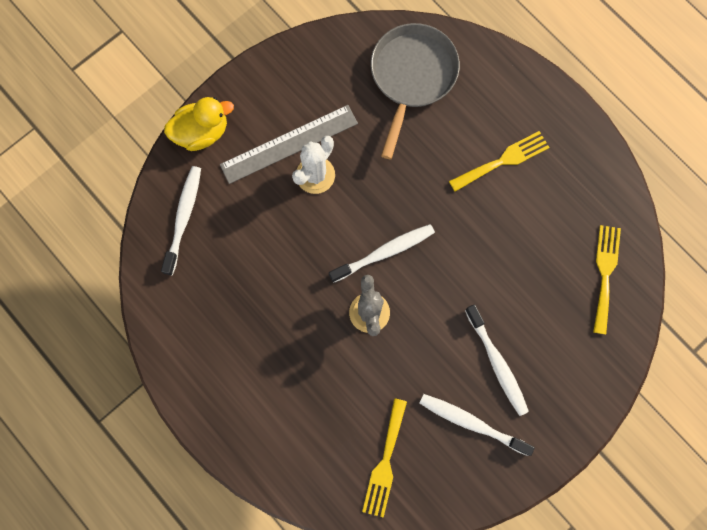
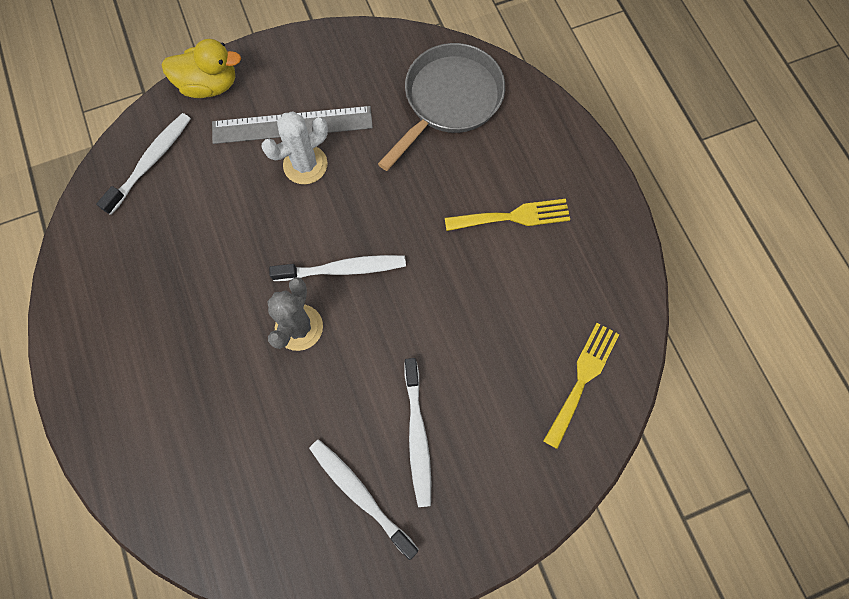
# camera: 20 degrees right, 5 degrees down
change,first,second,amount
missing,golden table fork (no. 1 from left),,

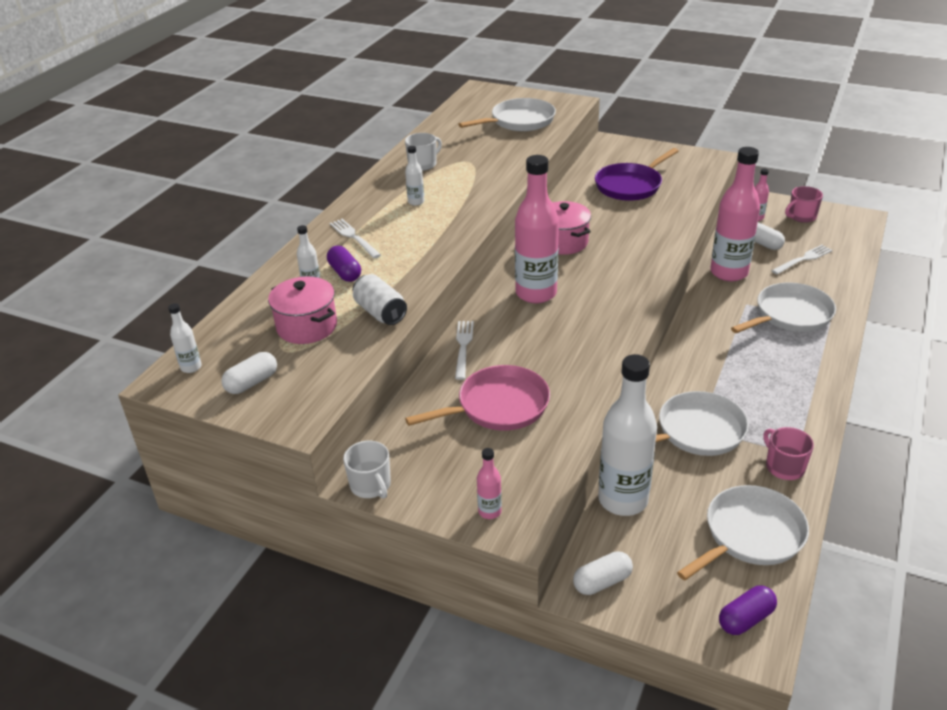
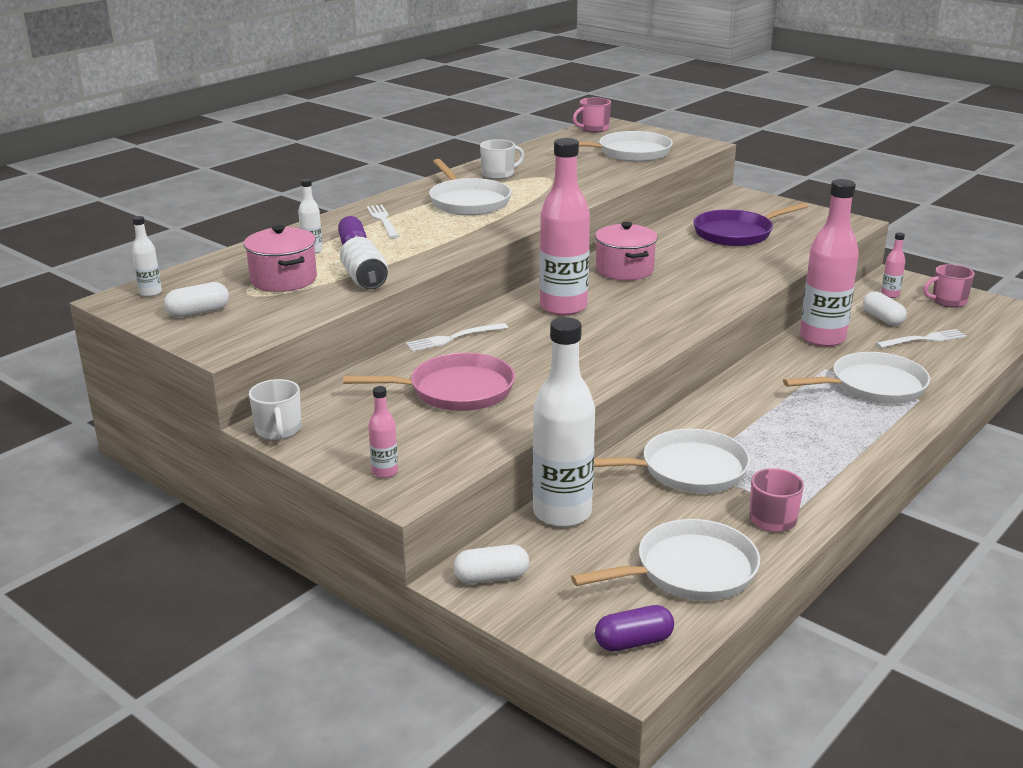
# camera: 15 degrees right, 10 degrees down
change,first,second,amount
exchanged,snow-white drink bottle (no. 3 from left),snow-white pan (no. 1 from left),
spun,snow-white table fork (no. 2 from left),,135 degrees counterclockwise
appeared,,rosy coffee mug (no. 1 from left),

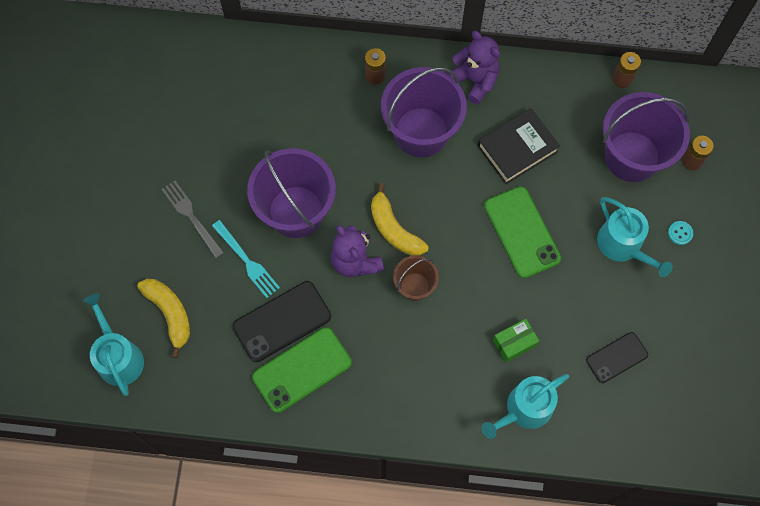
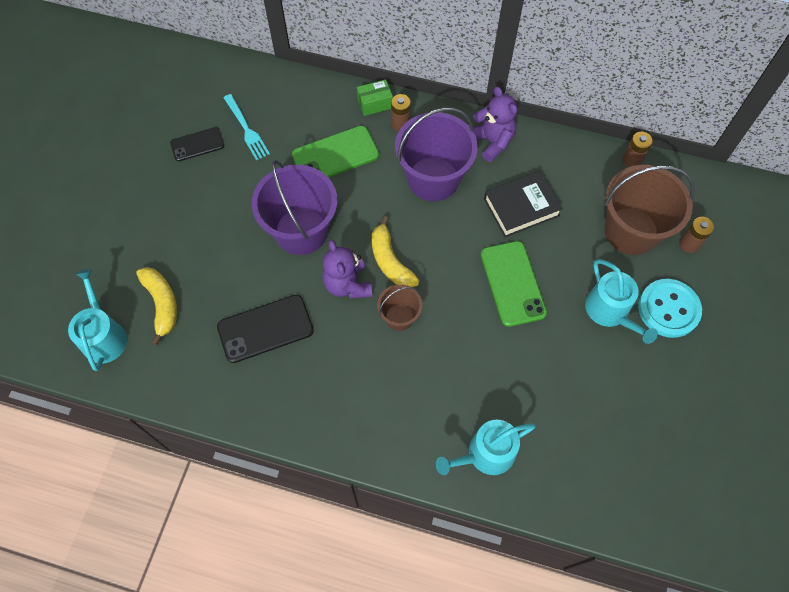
# camera: 10 degrees right, 5 degrees down
change,first,second,amount
colour,royal purple sand bucket (no. 3 from left),brown sand bucket (no. 2 from left),
missing,gray table fork,,
relocated,teal table fork,,
size,teal shirt button,,x2.49
relocated,green package,,
relocated,green mobile phone (no. 1 from left),,
relocated,black mobile phone (no. 2 from left in the first image),black mobile phone (no. 1 from left),

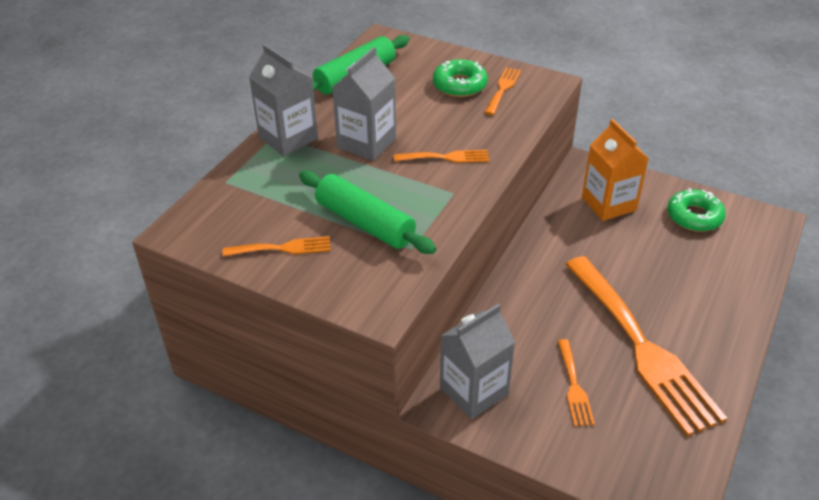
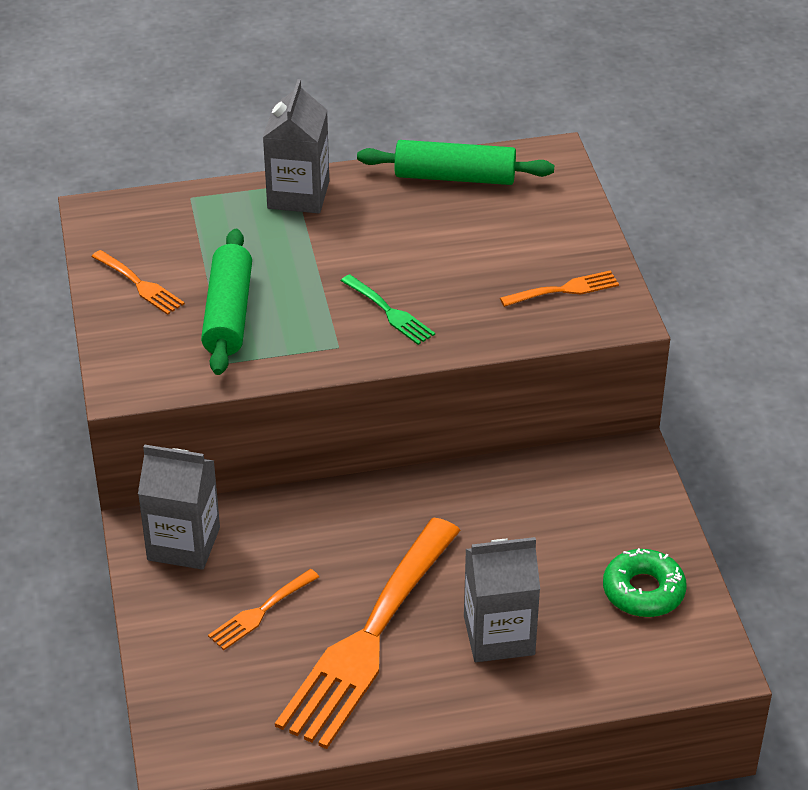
# camera: 50 degrees right, 0 degrees up
change,first,second,amount
relocated,gray juice carton (no. 2 from left in the first image),gray juice carton (no. 3 from left),
missing,green doughnut (no. 1 from left),,
missing,orange juice carton,,
colour,orange table fork (no. 2 from left),green table fork,

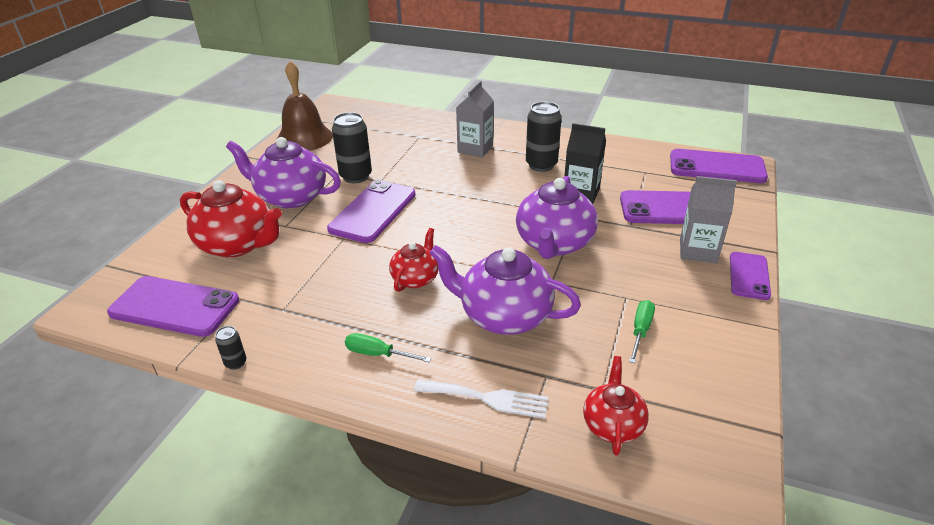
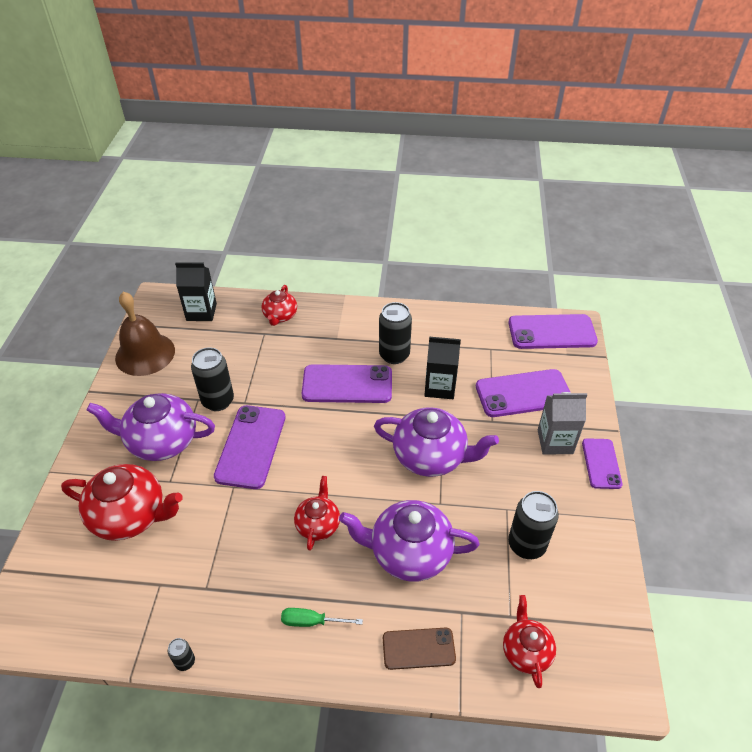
# camera: 15 degrees left, 10 degrees up
change,first,second,amount
missing,gray juice carton (no. 1 from left),,
spun,royal purple china teapot (no. 3 from left),,75 degrees counterclockwise
relocated,royal purple mobile phone (no. 1 from left in the first image),royal purple mobile phone (no. 2 from left),
exchanged,green hand screwdriver (no. 2 from left),black soda can (no. 4 from left),
exchanged,snow-white table fork,brown mobile phone,
appeared,,black juice carton (no. 1 from left),
appeared,,crimson china teapot (no. 2 from left),

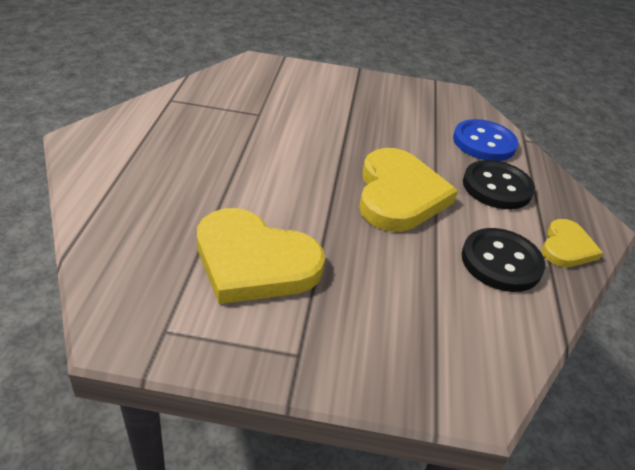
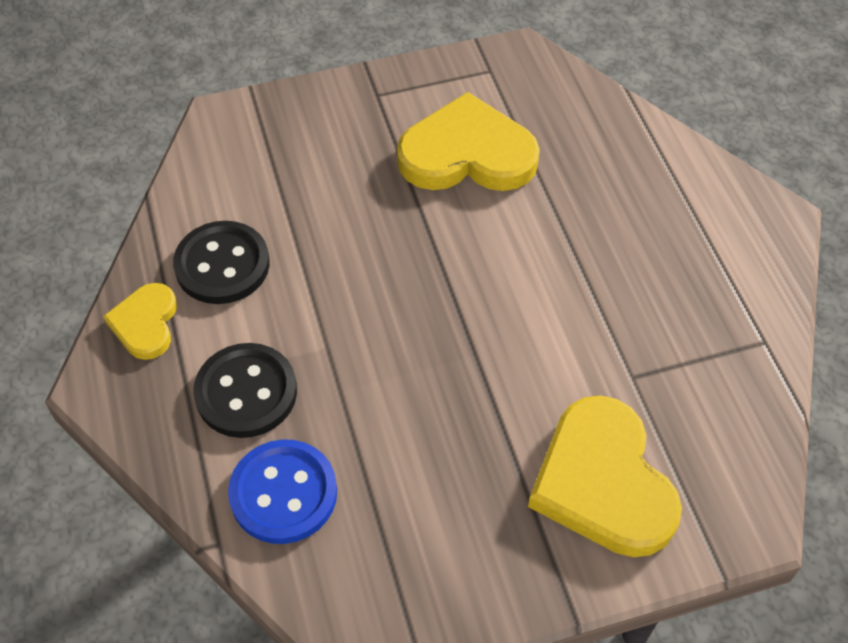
# camera: 160 degrees right, 15 degrees up
change,first,second,amount
relocated,golden love heart (no. 2 from left in the first image),golden love heart (no. 3 from left),

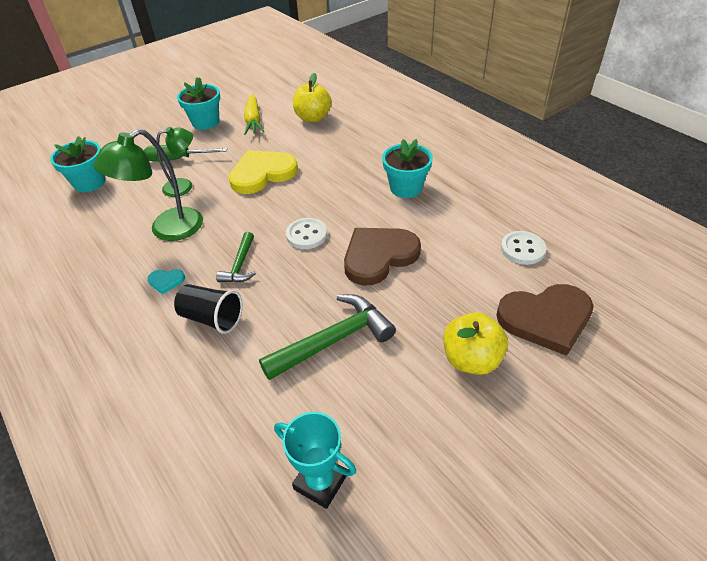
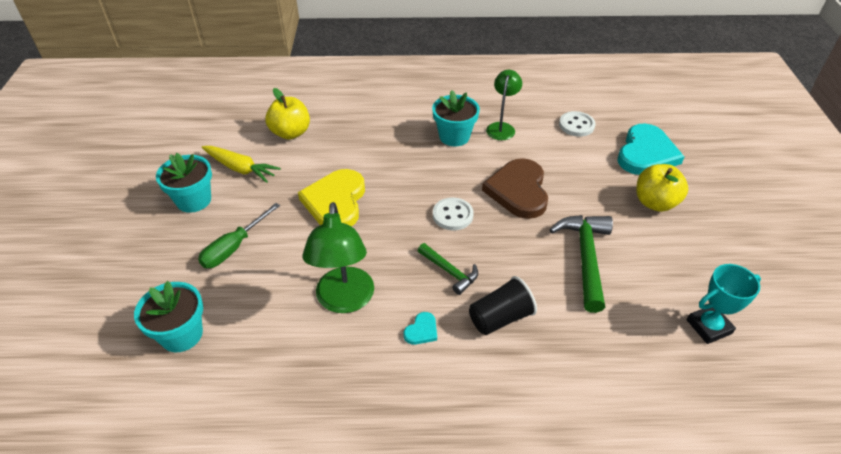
# camera: 55 degrees left, 0 degrees up
change,first,second,amount
relocated,green desk lamp (no. 2 from left),,
colour,brown love heart (no. 2 from left),teal love heart (no. 2 from left),

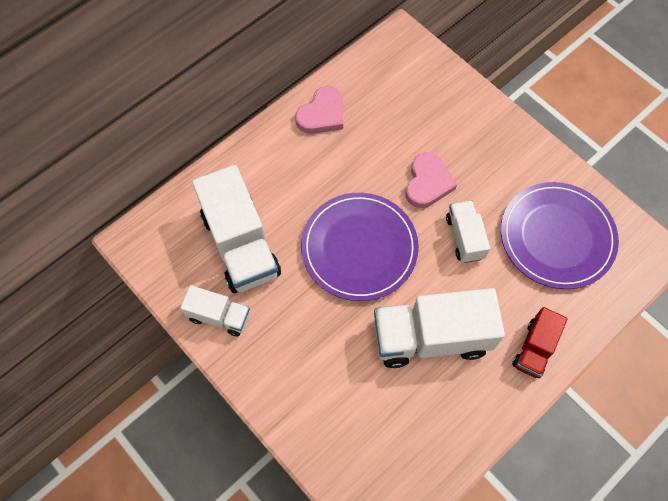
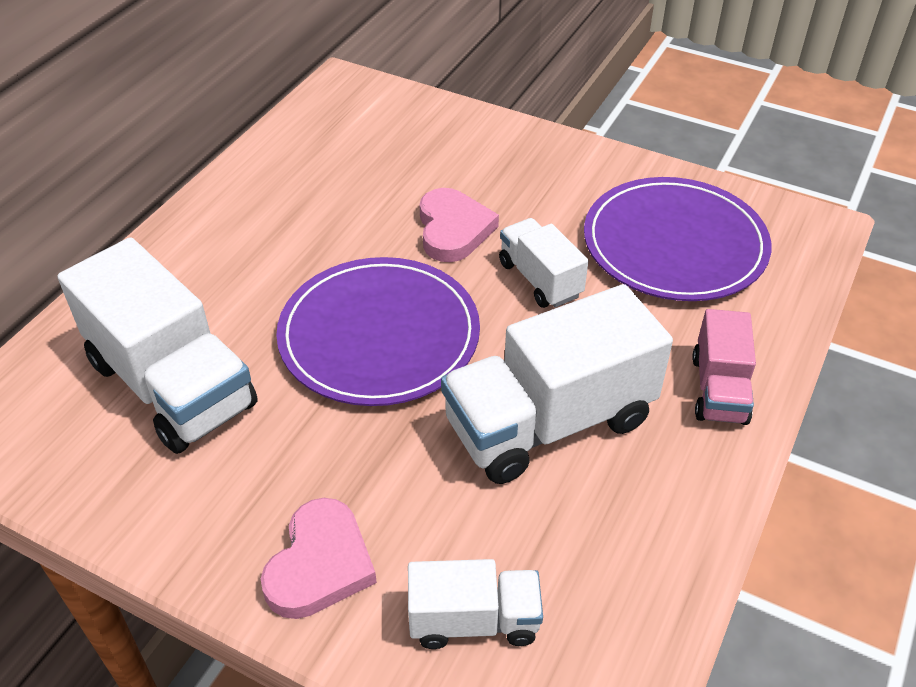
# camera: 20 degrees left, 20 degrees down
change,first,second,amount
relocated,rosy love heart (no. 1 from left),,
relocated,snow-white toy truck (no. 1 from left in the first image),snow-white toy truck (no. 2 from left),
colour,crimson toy truck,rosy toy truck,

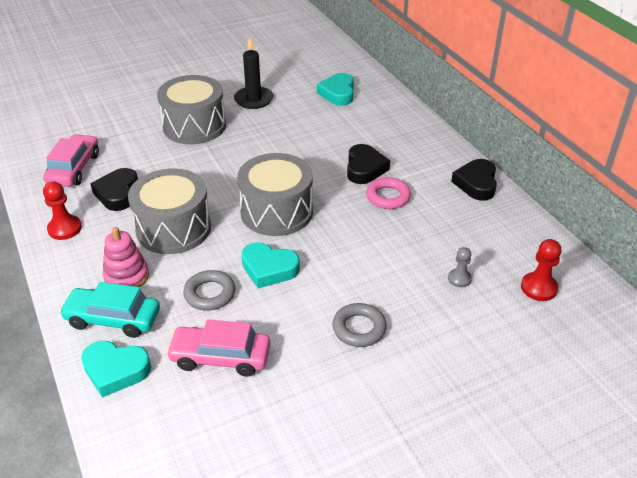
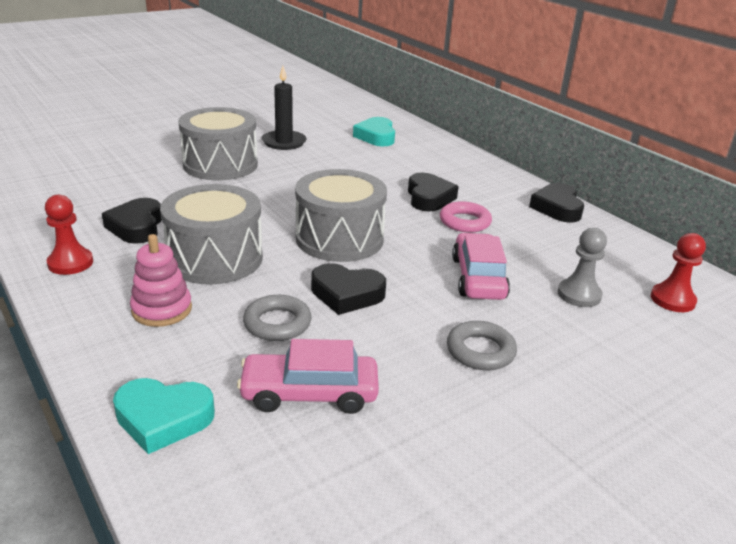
# camera: 10 degrees left, 10 degrees down
change,first,second,amount
relocated,rosy car (no. 1 from left in the first image),rosy car (no. 2 from left),
colour,teal love heart (no. 2 from left),black love heart (no. 2 from left),
size,gray game pawn,,x1.51
missing,teal car,,

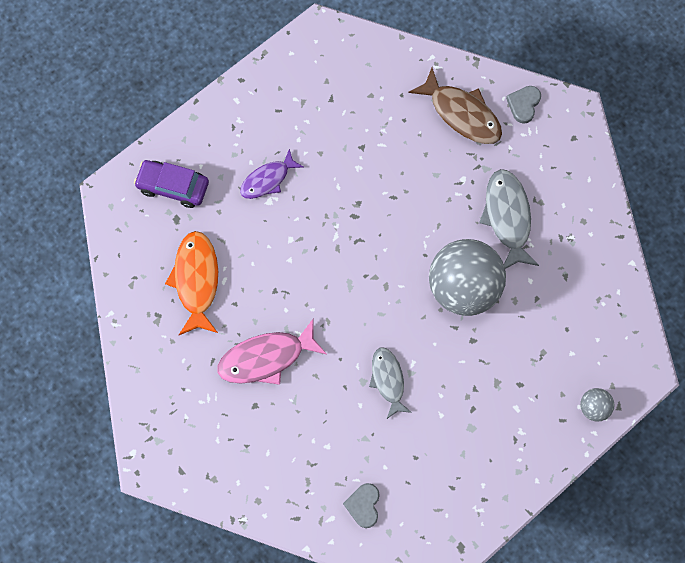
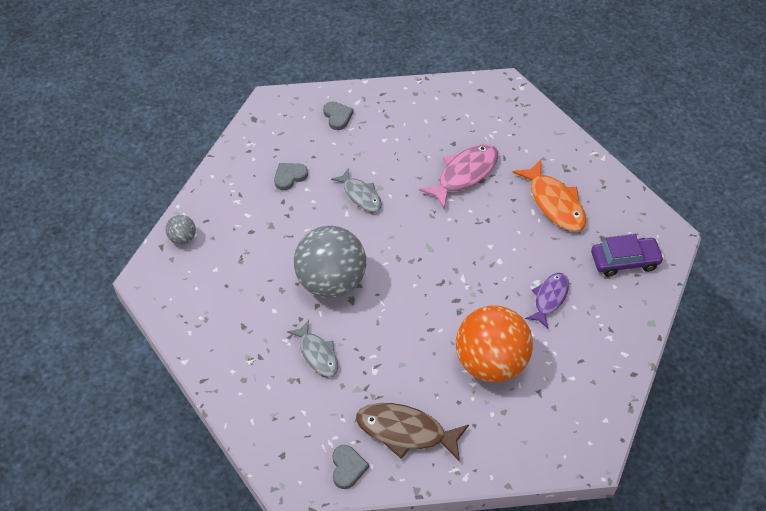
# camera: 155 degrees right, 20 degrees down
change,first,second,amount
size,gray fish figure (no. 2 from left in the first image),gray fish figure (no. 1 from left),x0.66
appeared,,gray love heart (no. 1 from left),
appeared,,orange play ball,

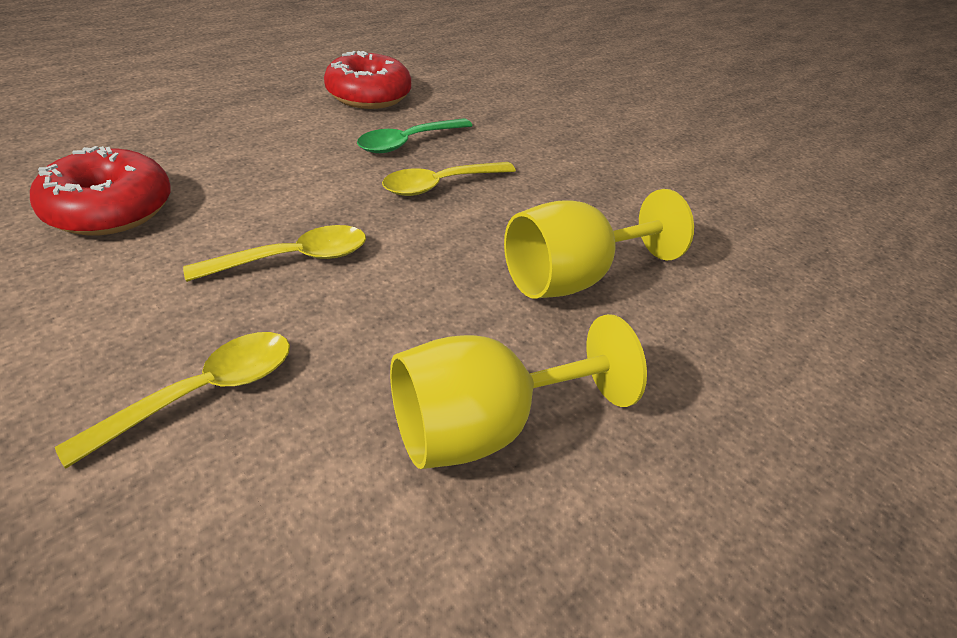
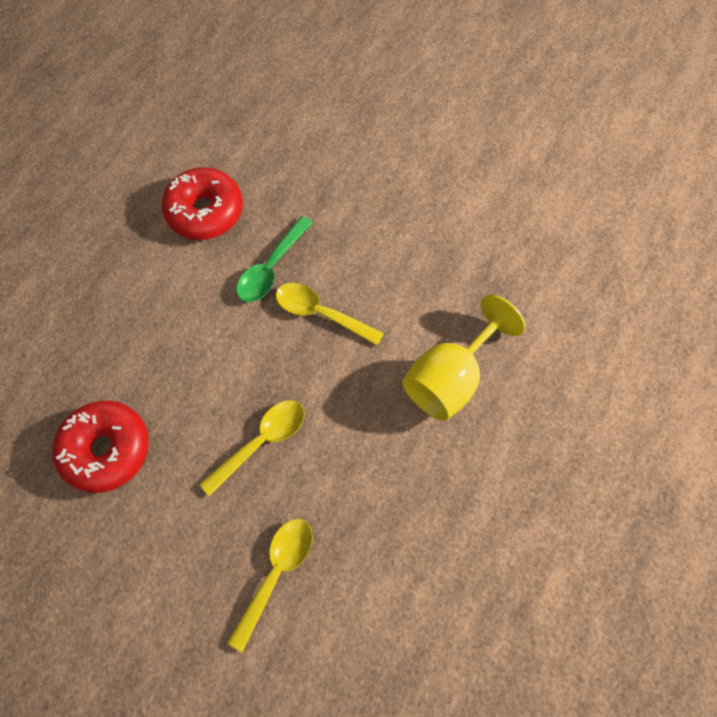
# camera: 15 degrees left, 25 degrees up
change,first,second,amount
spun,golden spoon (no. 3 from left),,75 degrees clockwise
missing,golden chalice (no. 1 from left),,

